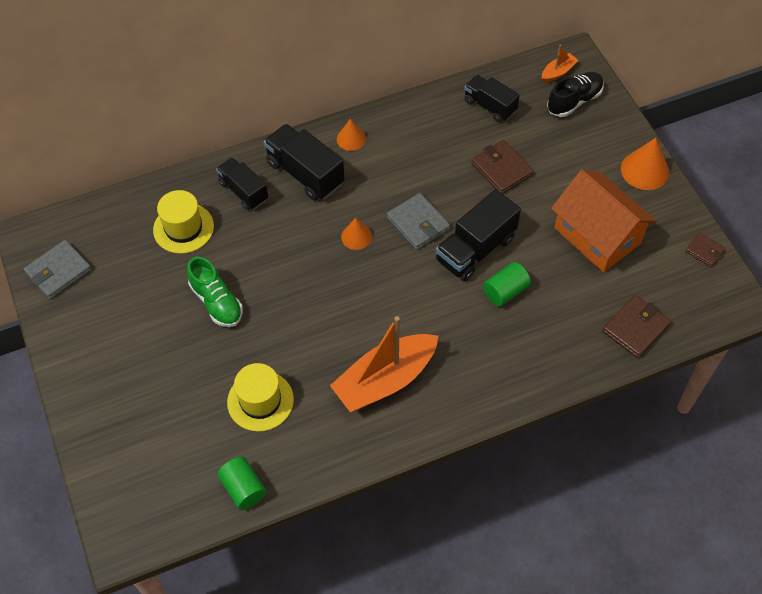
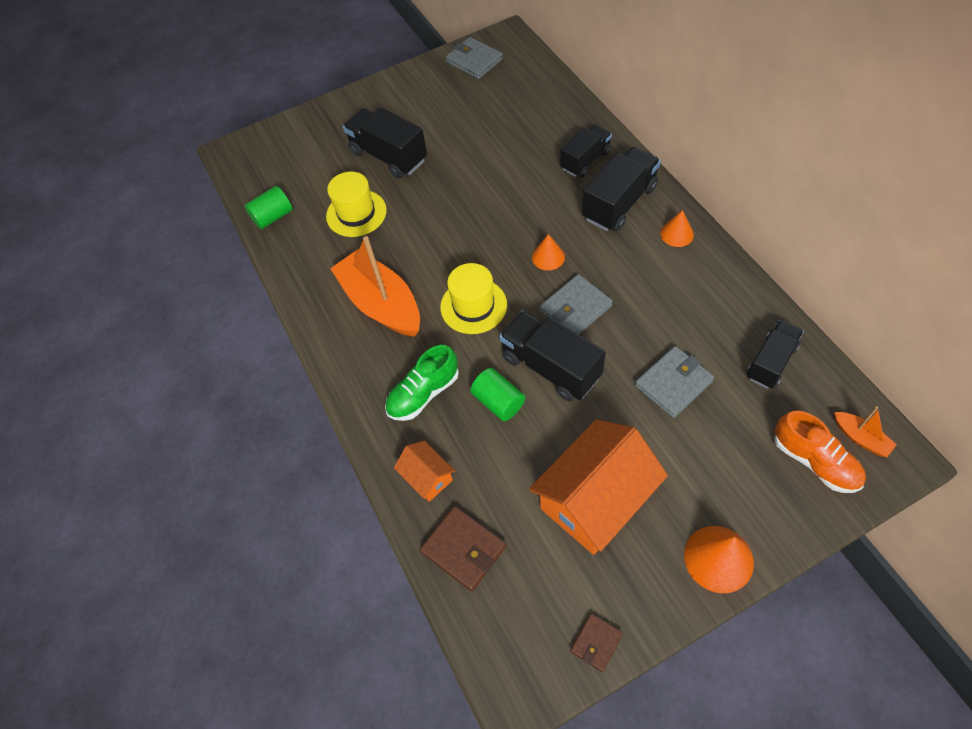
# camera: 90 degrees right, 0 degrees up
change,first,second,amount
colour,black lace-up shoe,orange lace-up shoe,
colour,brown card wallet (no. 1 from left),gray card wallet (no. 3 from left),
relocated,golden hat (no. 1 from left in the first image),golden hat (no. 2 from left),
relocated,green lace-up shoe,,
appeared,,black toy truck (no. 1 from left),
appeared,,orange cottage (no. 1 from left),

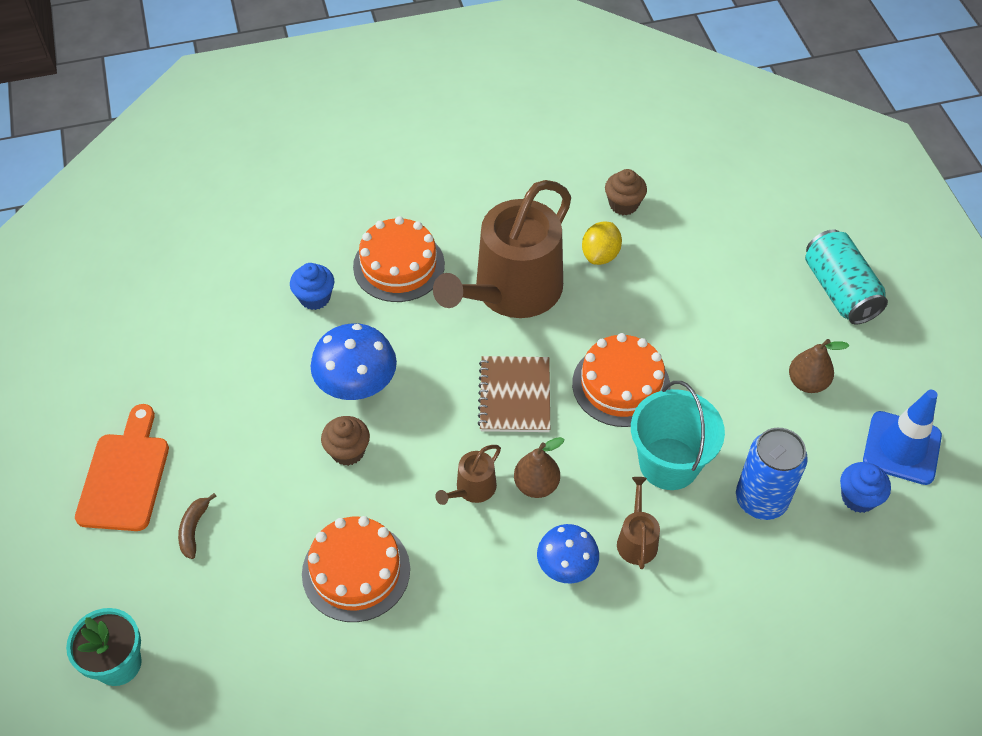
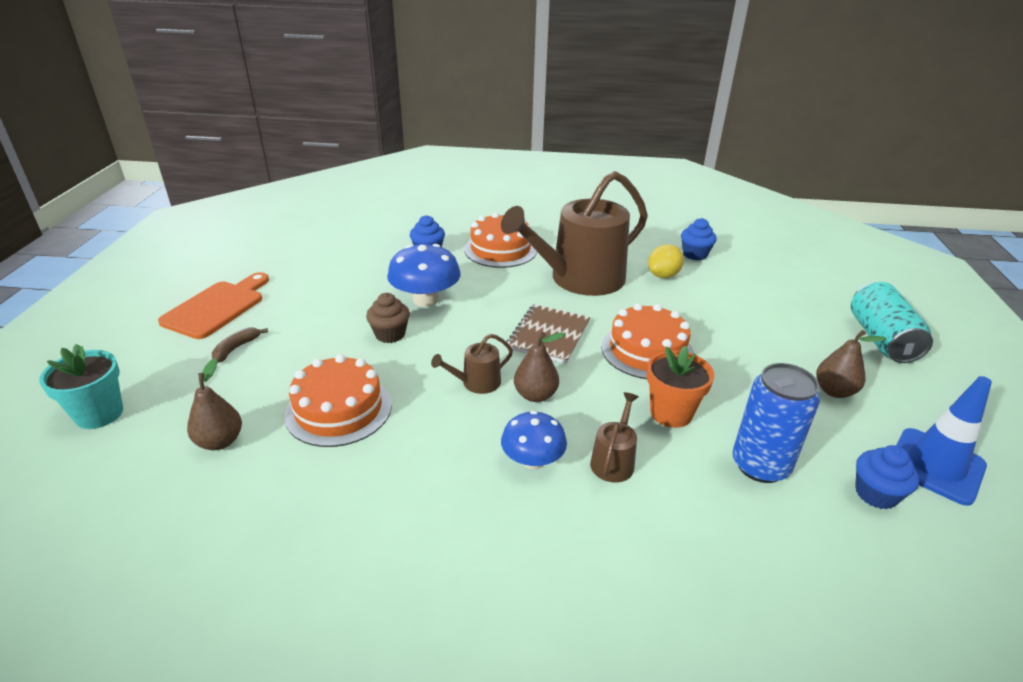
# camera: 20 degrees right, 20 degrees down
change,first,second,amount
colour,brown cupcake (no. 2 from left),royal blue cupcake (no. 2 from left),
exchanged,teal sand bucket,orange plant pot,
appeared,,brown toy pear (no. 1 from left),

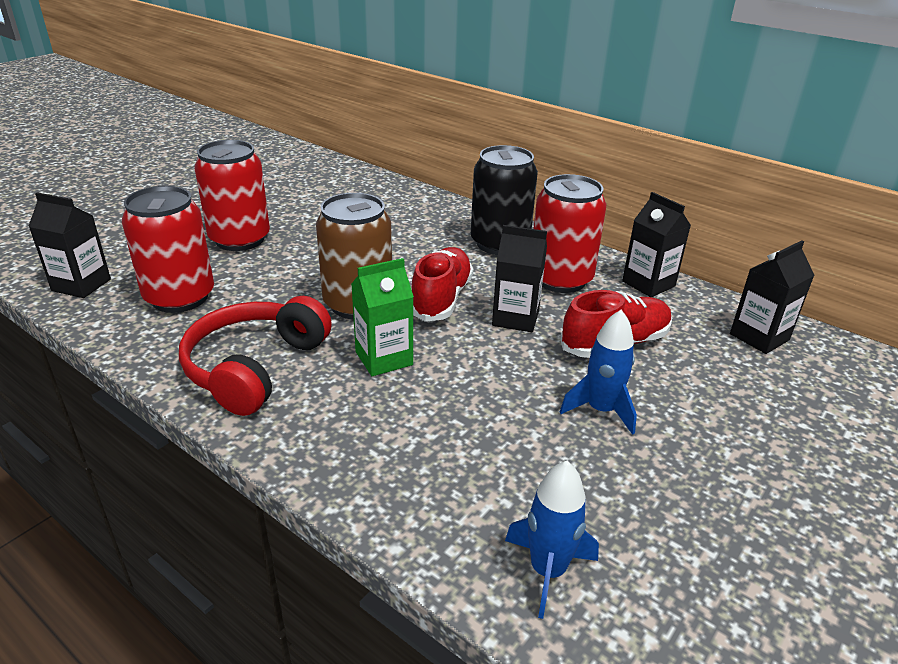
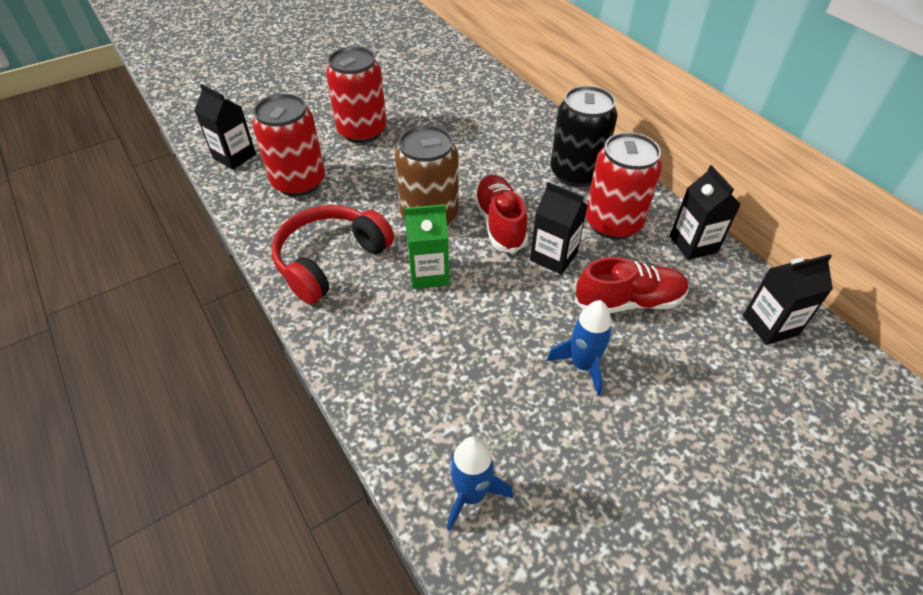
# camera: 20 degrees right, 15 degrees up
change,first,second,amount
spun,crimson lace-up shoe (no. 1 from left),,45 degrees counterclockwise

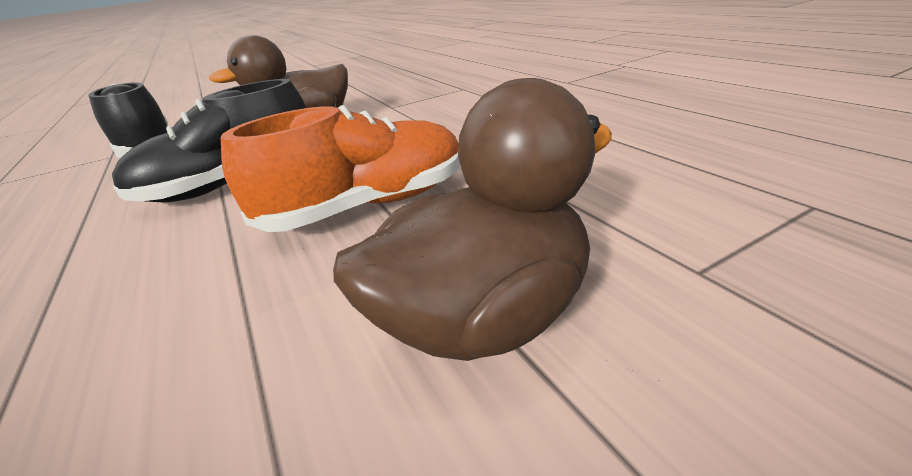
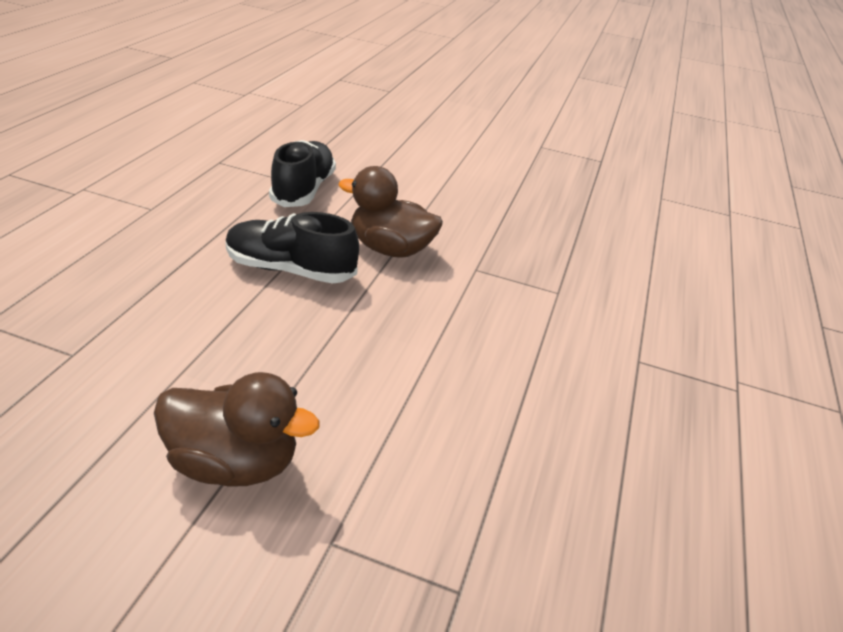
# camera: 40 degrees right, 5 degrees up
change,first,second,amount
missing,orange lace-up shoe,,

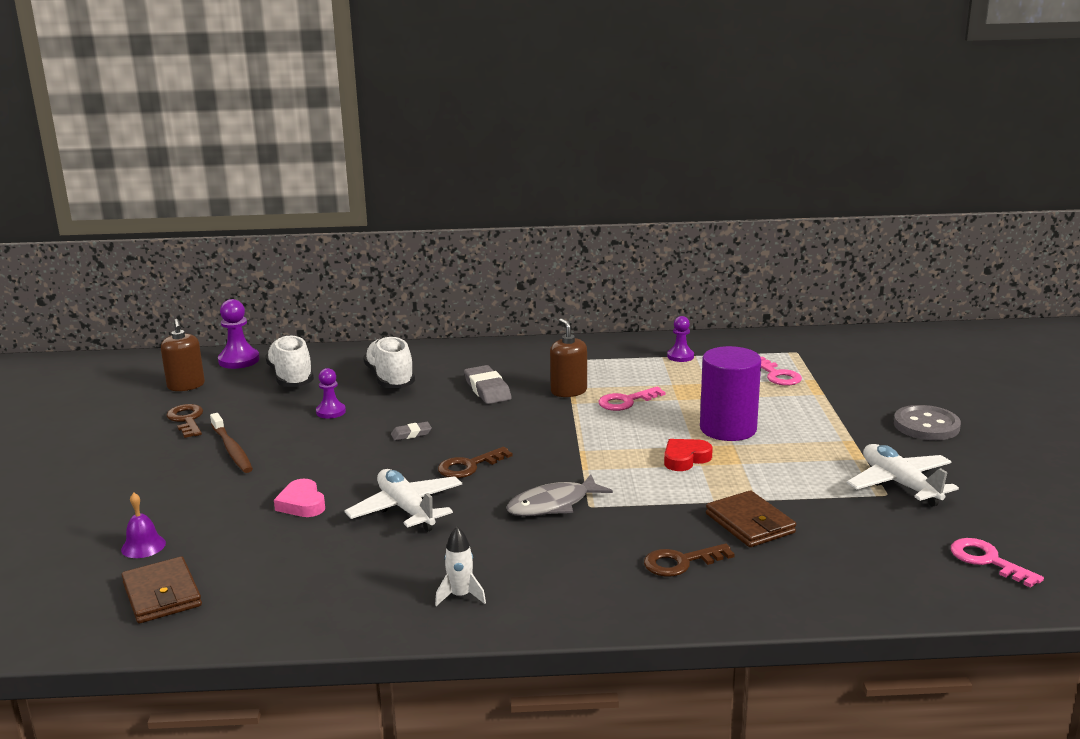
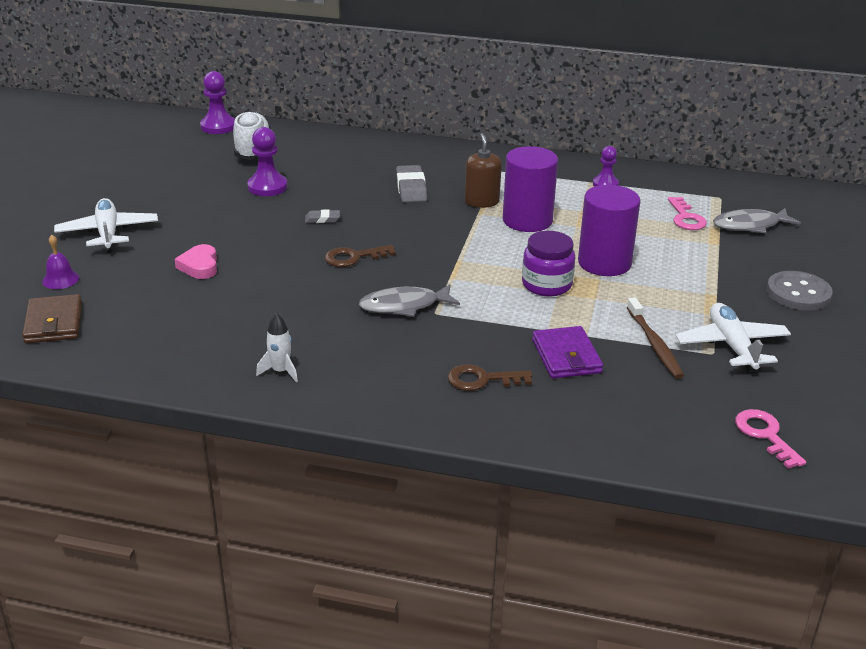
# camera: 15 degrees right, 10 degrees up
change,first,second,amount
missing,brown soap pump (no. 1 from left),,
missing,snow-white lace-up shoe (no. 2 from left),,
size,royal purple game pawn (no. 2 from left),,x1.52
exchanged,rosy key (no. 1 from left),royal purple cylinder shape (no. 1 from left),
missing,brown key (no. 1 from left),,
relocated,brown tooth brush,,
exchanged,crimson love heart,royal purple preserve jar,
relocated,snow-white toy plane (no. 1 from left),,
colour,brown card wallet (no. 2 from left),royal purple card wallet,
appeared,,gray fish figure (no. 2 from left),

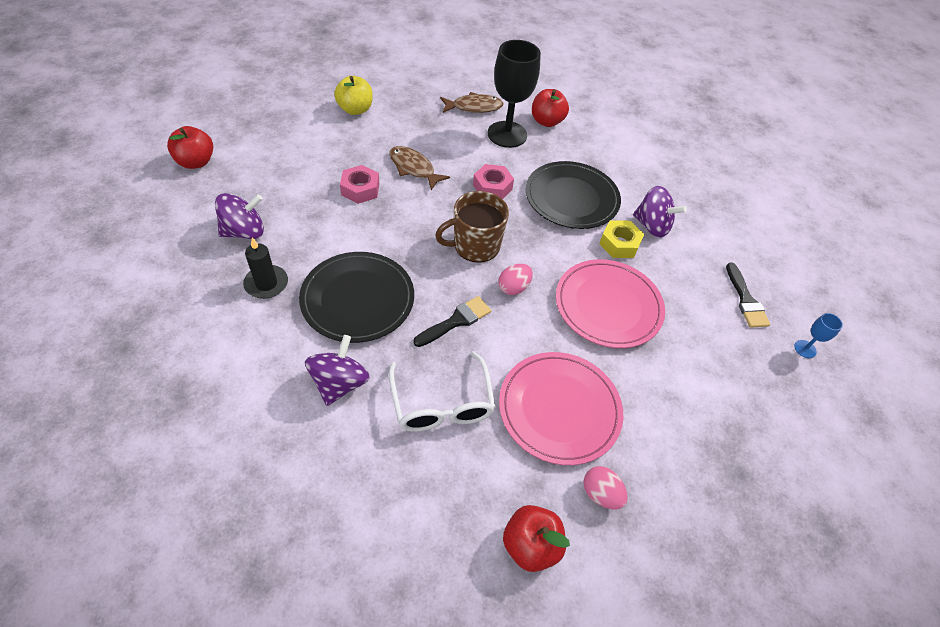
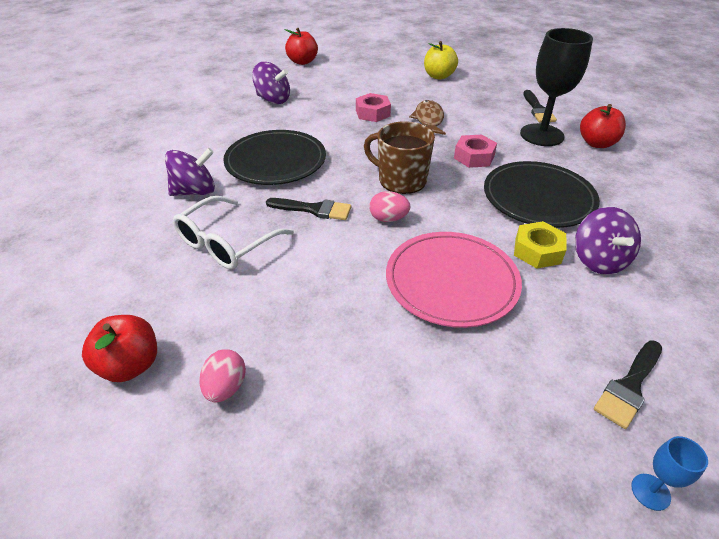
# camera: 55 degrees right, 10 degrees down
change,first,second,amount
exchanged,brown fish figure (no. 2 from left),black paint brush (no. 2 from left),
missing,black pillar candle,,
missing,rosy flat dish (no. 1 from left),,

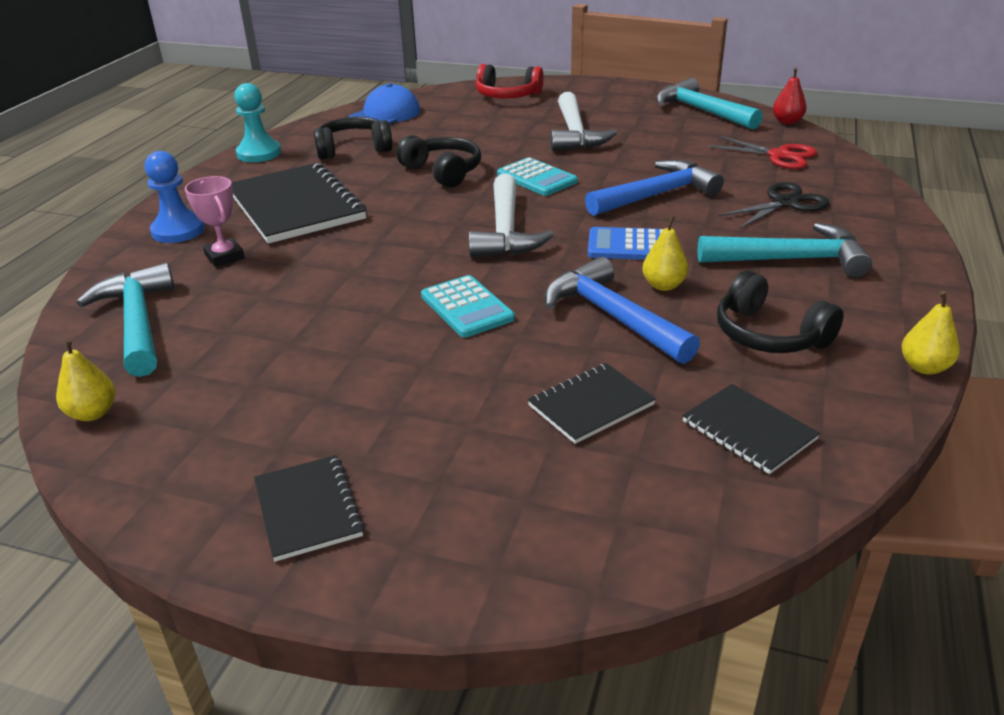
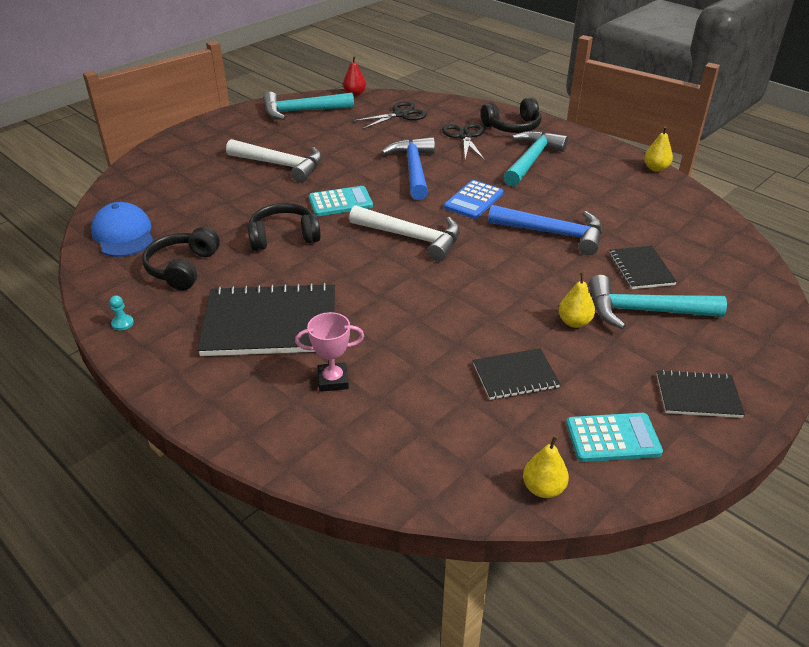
# camera: 65 degrees left, 5 degrees up
change,first,second,amount
missing,crimson over-ear headphones,,
size,teal game pawn,,x0.45
colour,crimson shears,black shears (no. 1 from left),
missing,royal blue game pawn,,
relocated,golden toy pear (no. 2 from left),,
spun,royal blue claw hammer (no. 1 from left in the first image),royal blue claw hammer (no. 2 from left),150 degrees counterclockwise
relocated,teal claw hammer (no. 1 from left in the first image),teal claw hammer (no. 3 from left),
relocated,black over-ear headphones (no. 3 from left),,
relocated,teal calculator (no. 1 from left in the first image),teal calculator (no. 2 from left),
relocated,black notepad (no. 4 from left in the first image),black notepad (no. 2 from left),

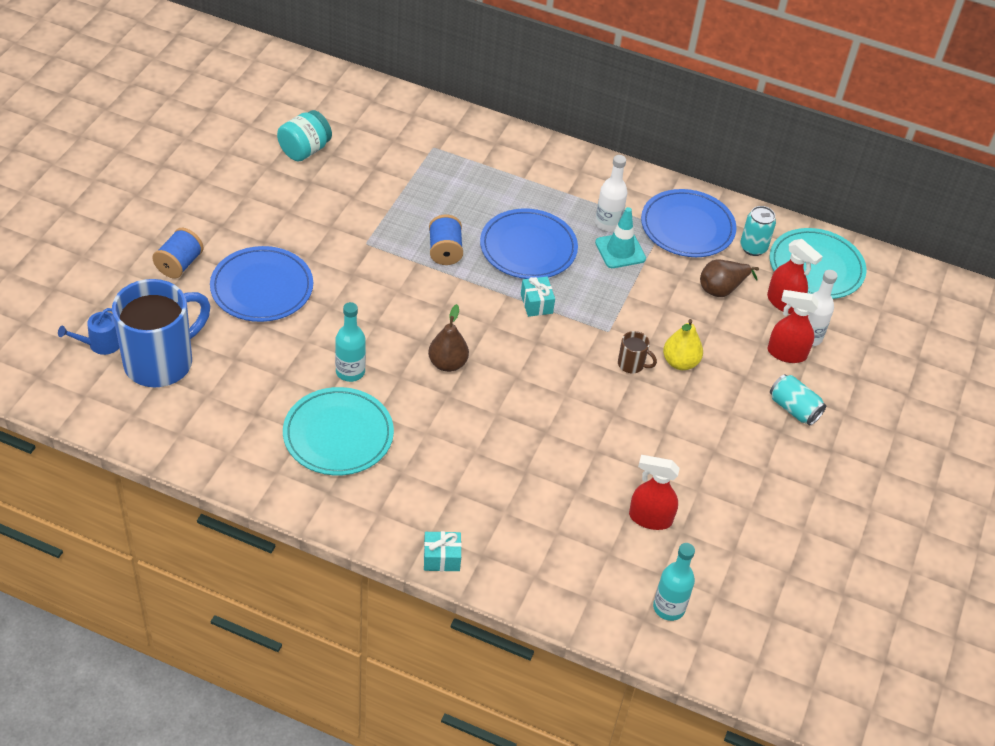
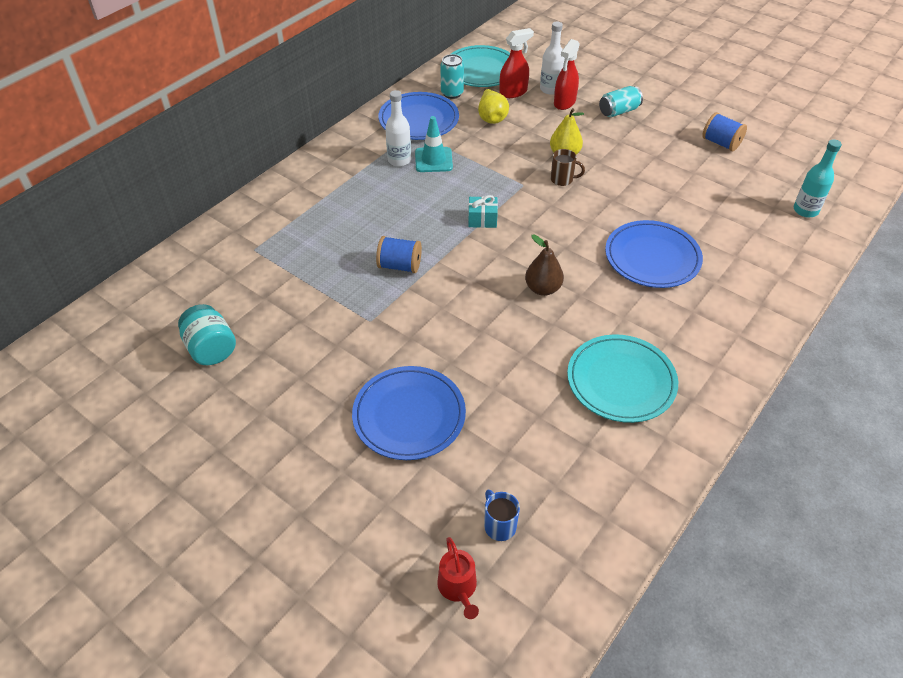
# camera: 70 degrees left, 0 degrees up
change,first,second,amount
relocated,royal blue flat dish (no. 2 from left in the first image),royal blue flat dish (no. 3 from left),
relocated,royal blue bobbin (no. 1 from left in the first image),royal blue bobbin (no. 2 from left),
colour,brown toy pear (no. 2 from left),golden toy pear (no. 1 from left),
size,royal blue coffee mug,,x0.41
missing,teal drink bottle (no. 1 from left),,
colour,royal blue sprinkling can,crimson sprinkling can,
spun,brown coffee mug,,60 degrees clockwise
missing,crimson spray bottle (no. 1 from left),,
missing,teal wrapped gift (no. 1 from left),,

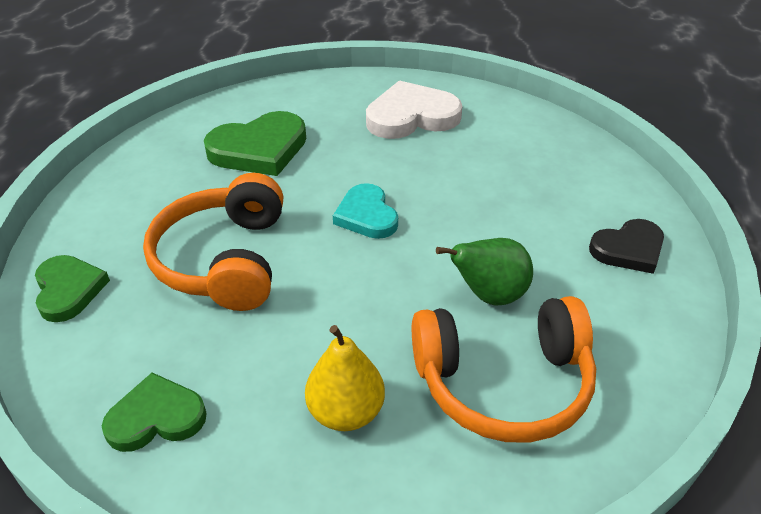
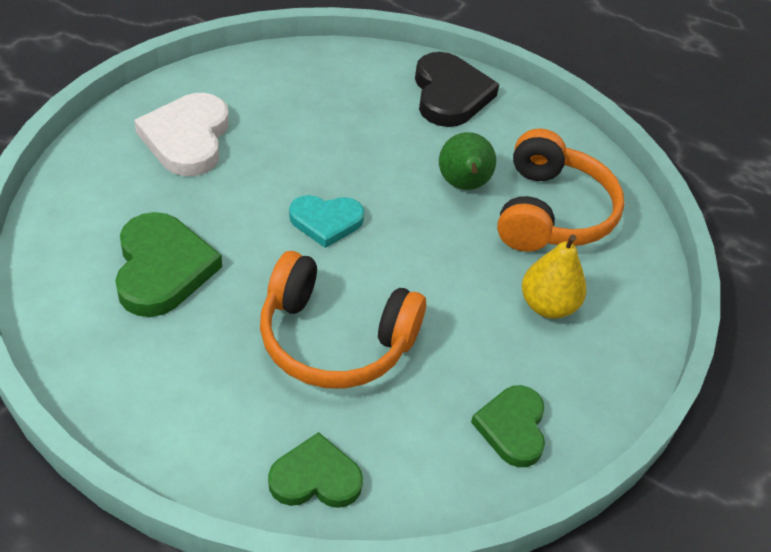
# camera: 75 degrees left, 5 degrees up
change,first,second,amount
size,black love heart,,x1.54

